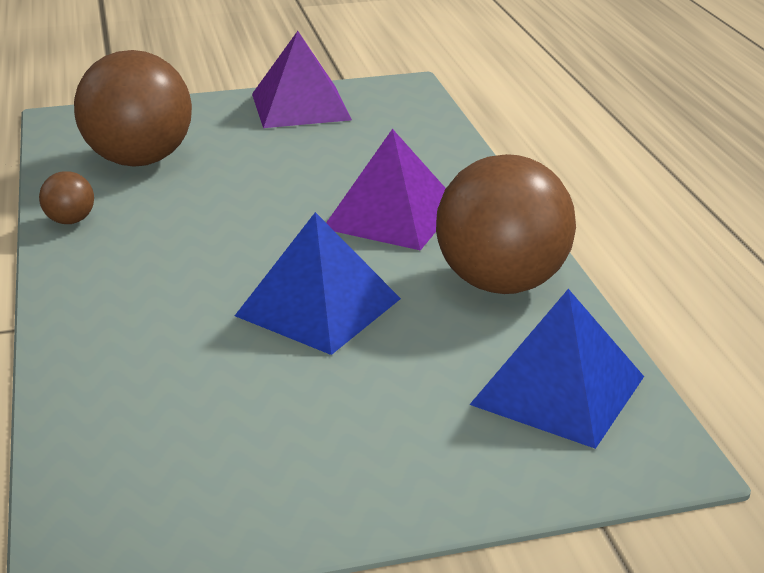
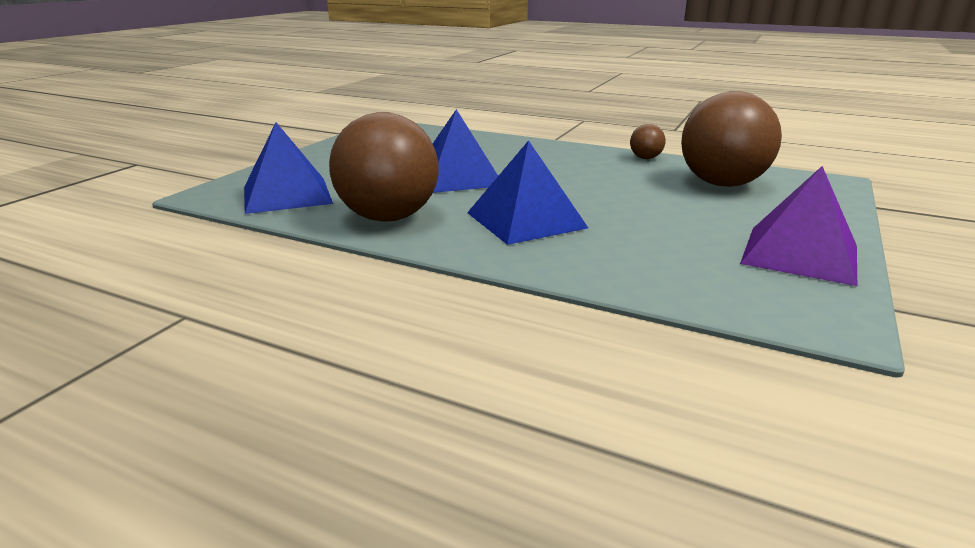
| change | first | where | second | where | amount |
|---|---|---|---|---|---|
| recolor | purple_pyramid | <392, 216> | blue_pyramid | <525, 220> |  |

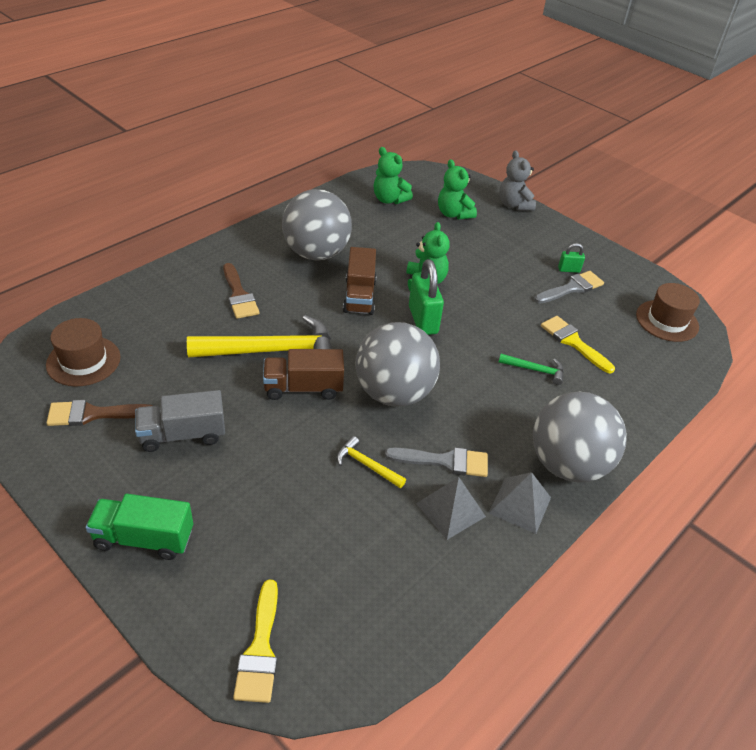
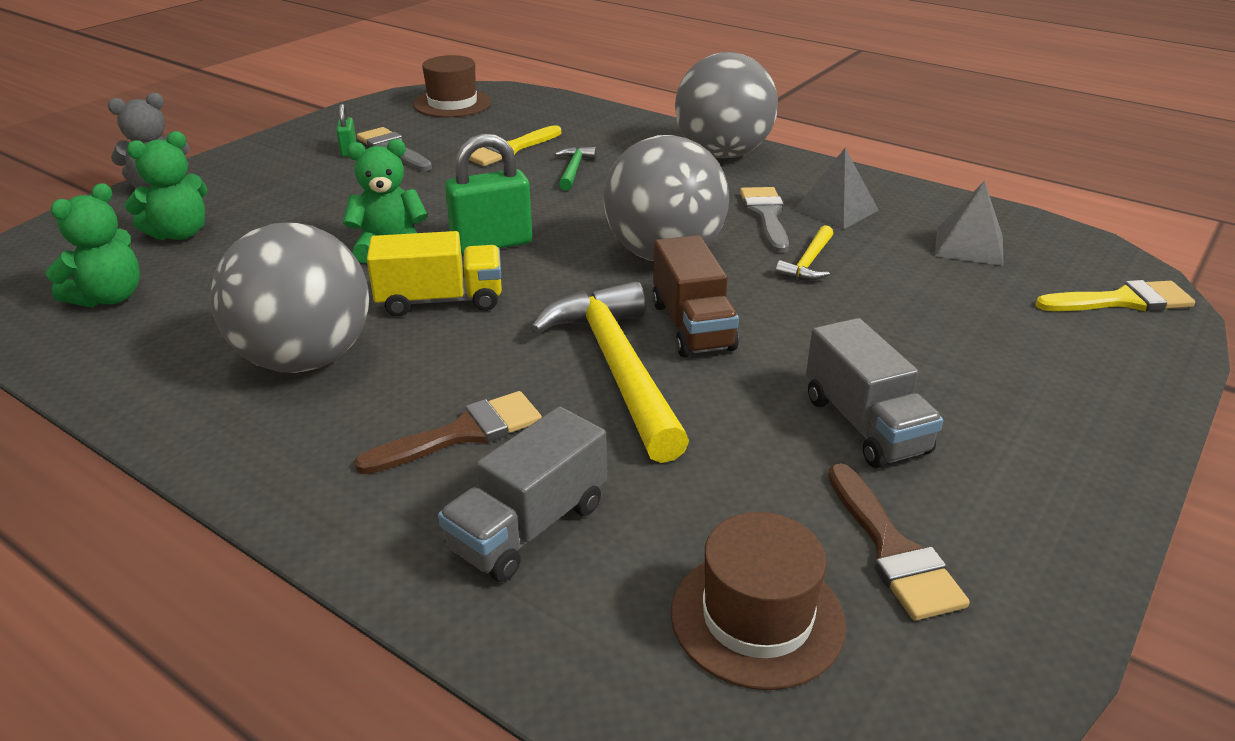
| change | first | where | second | where | amount |
|---|---|---|---|---|---|
| delete | green_truck | <144, 538> |  |  |  |
| insert |  |  | grey_truck | <528, 527> |  |
| move | grey_pyramid | <520, 505> |  | <969, 246> |  |
| recolor | brown_truck | <359, 296> | yellow_truck | <440, 301> |  |

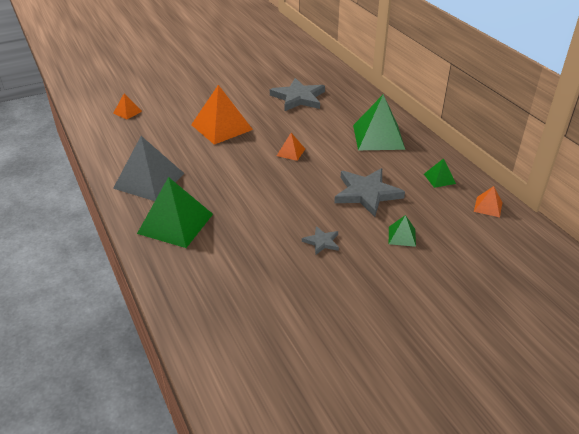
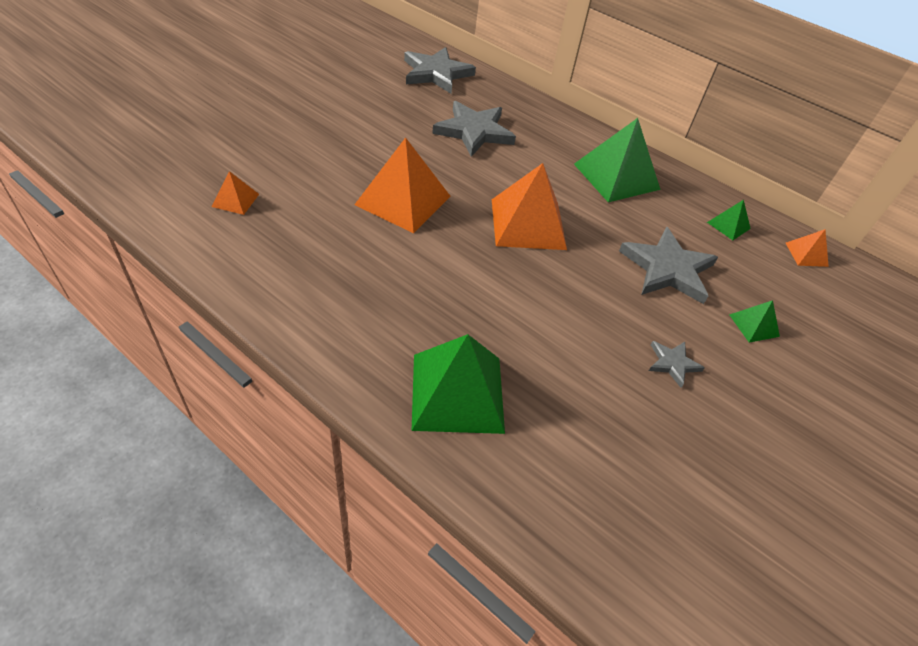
| change | first | where | second | where | amount |
|---|---|---|---|---|---|
| delete | grey_pyramid | <149, 180> |  |  |  |
| insert |  |  | grey_star | <436, 73> |  |
| resize | orange_pyramid | <291, 152> |  | <528, 223> | x2.12 |

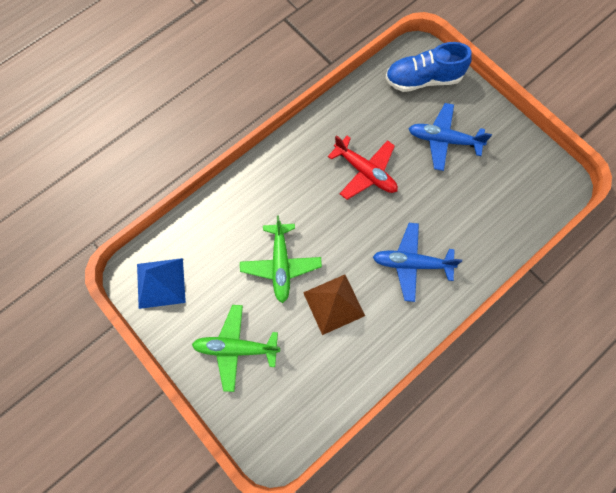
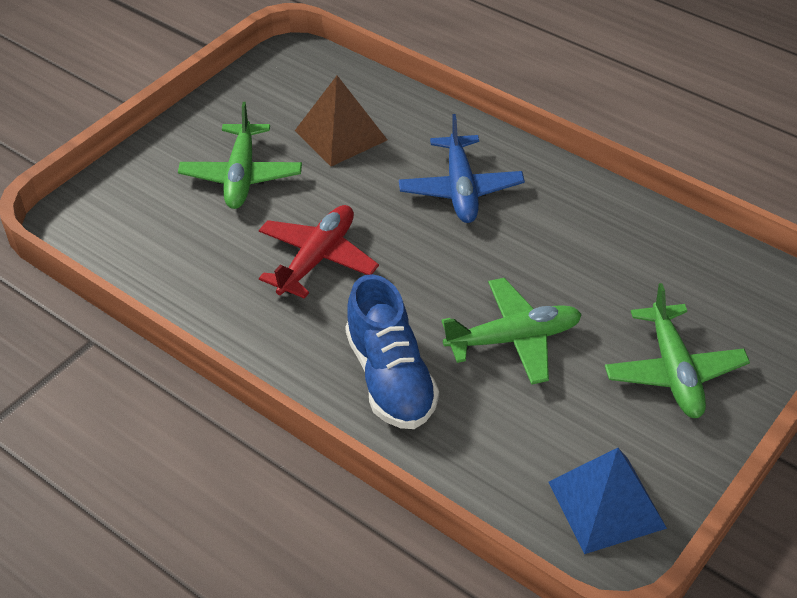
| change | first | where | second | where | amount |
|---|---|---|---|---|---|
| move | brown_pyramid | <333, 304> |  | <341, 135> |  |
| move | blue_shoe | <423, 79> |  | <390, 378> |  |
| recolor | blue_plane | <443, 140> | green_plane | <241, 176> |  |

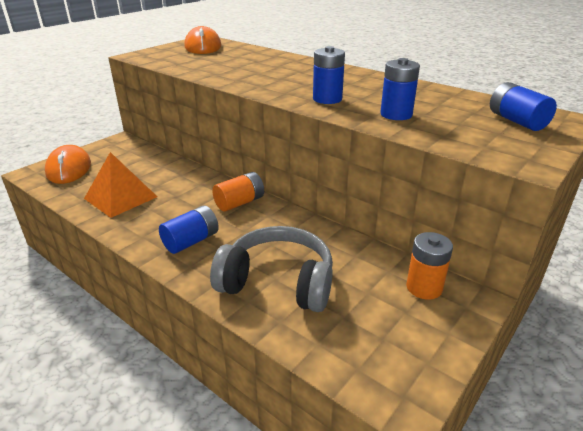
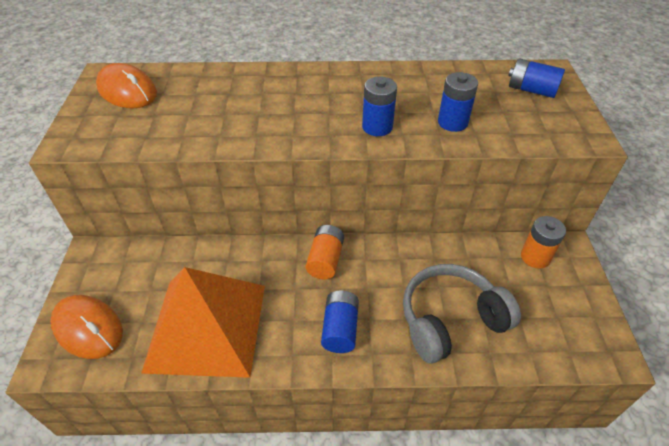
| change | first | where | second | where | amount |
|---|---|---|---|---|---|
| resize | orange_pyramid | <121, 197> |  | <207, 326> | x1.66 |

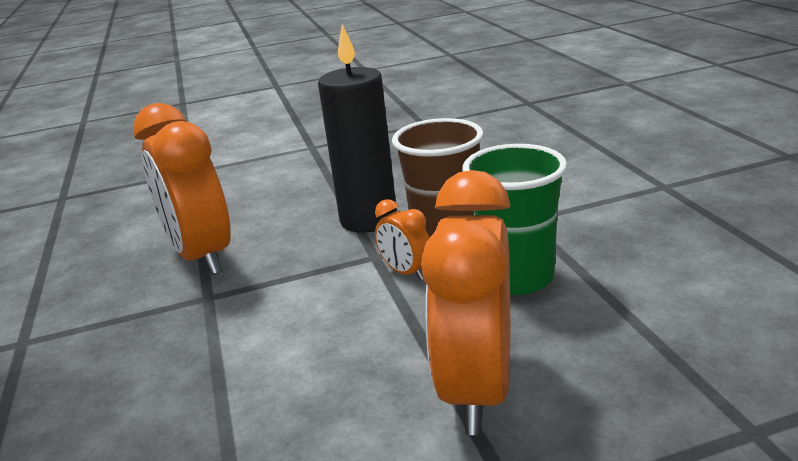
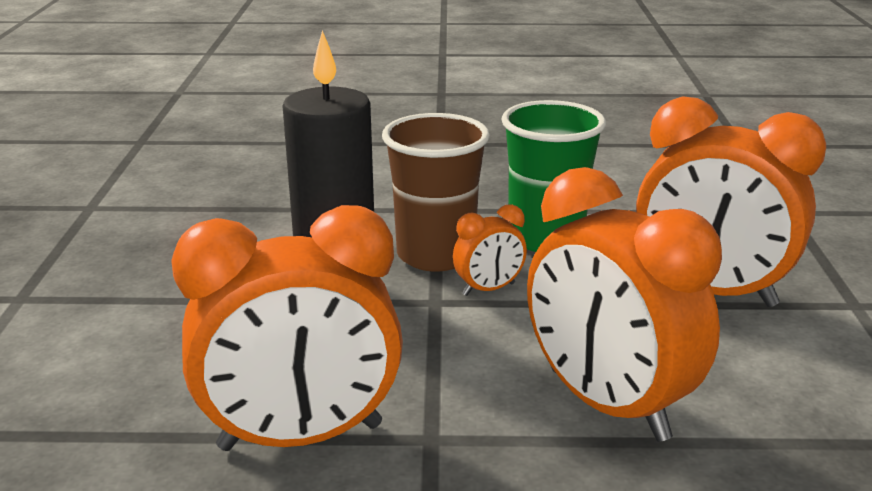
| change | first | where | second | where | amount |
|---|---|---|---|---|---|
| insert |  |  | orange_clock | <607, 404> |  |

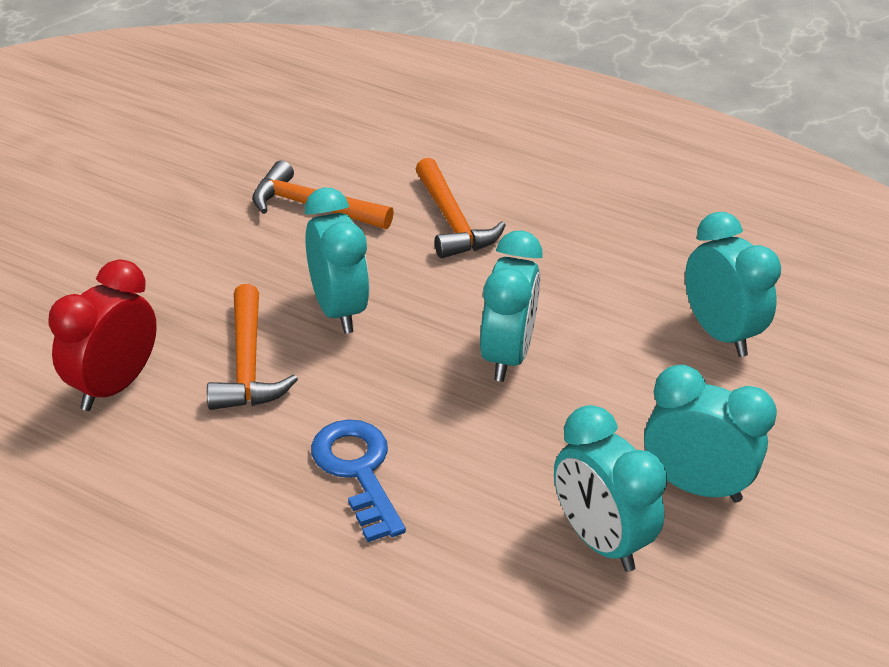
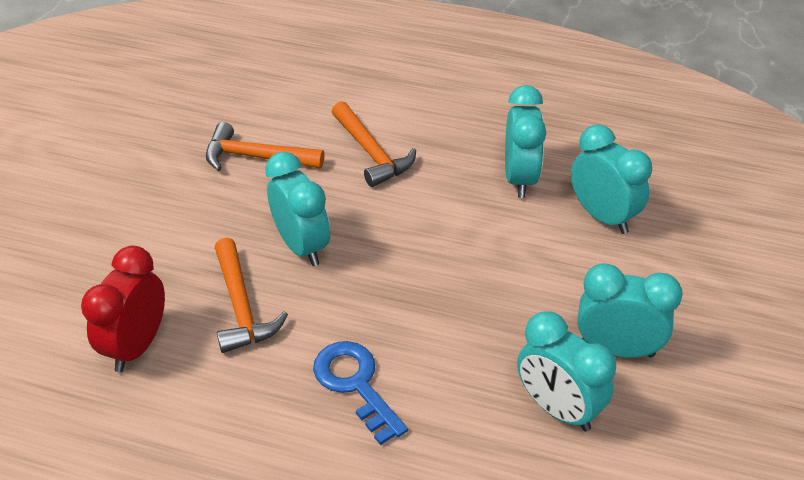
| change | first | where | second | where | amount |
|---|---|---|---|---|---|
| move | turquoise_clock | <506, 356> |  | <519, 178> |  |

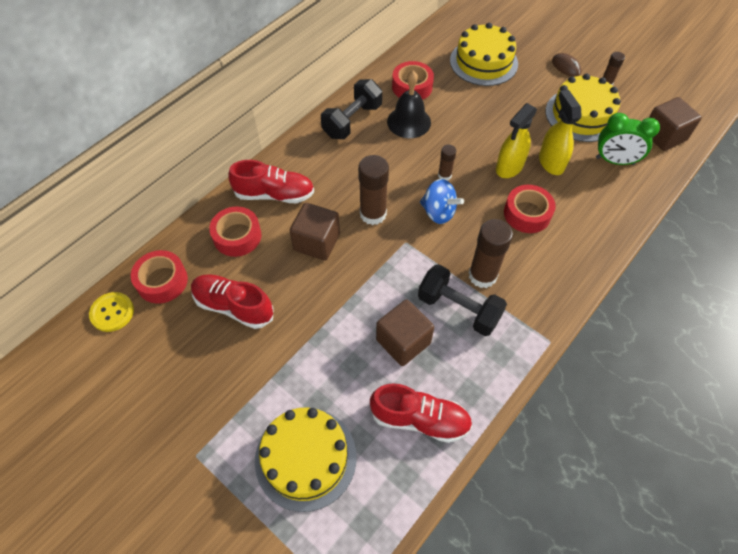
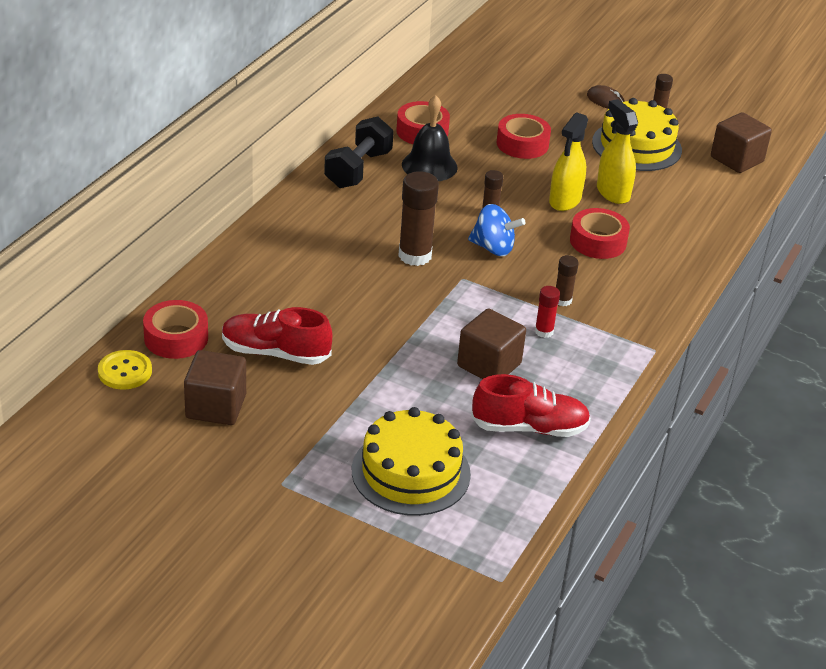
| change | first | where | second | where | amount |
|---|---|---|---|---|---|
| delete | red_shoe | <274, 194> |  |  |  |
| delete | yellow_cake | <483, 62> |  |  |  |
| delete | green_clock | <614, 161> |  |  |  |
| move | red_tape | <237, 236> |  | <522, 144> |  |
| move | brown_cube | <316, 242> |  | <216, 406> |  |
| replace | black_dumbbell | <458, 309> | red_glue_stick | <544, 331> |  |
| resize | brown_glue_stick | <482, 275> |  | <562, 300> | x0.54 |

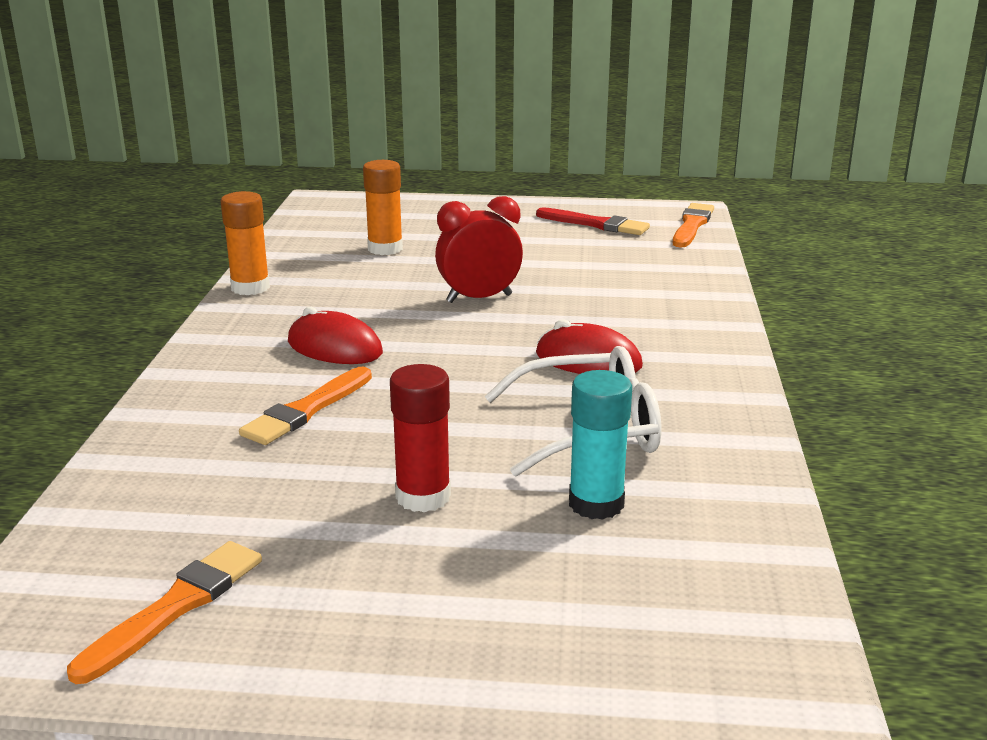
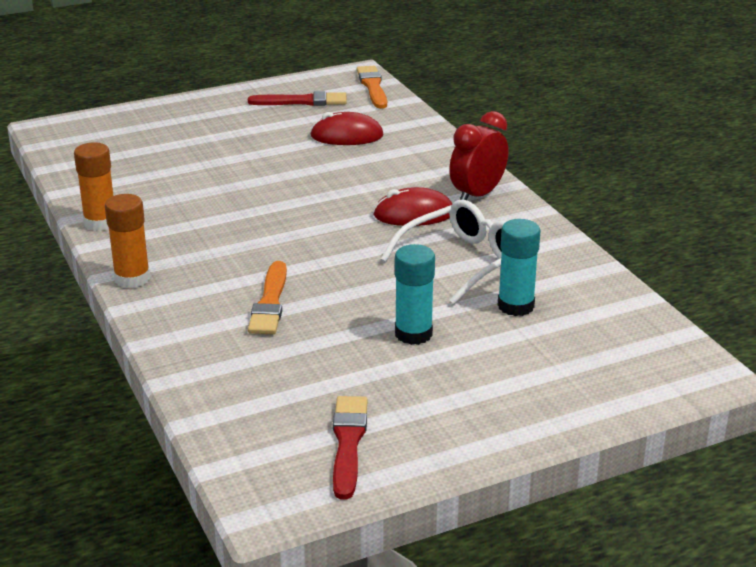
| change | first | where | second | where | amount |
|---|---|---|---|---|---|
| move | red_mouse | <334, 347> |  | <346, 136> |  |
| move | orange_glue_stick | <385, 249> |  | <132, 279> |  |
| move | red_clock | <479, 298> |  | <477, 195> |  |
| recolor | orange_brush | <175, 607> | red_brush | <348, 443> |  |
| recolor | red_glue_stick | <423, 497> | turquoise_glue_stick | <413, 334> |  |

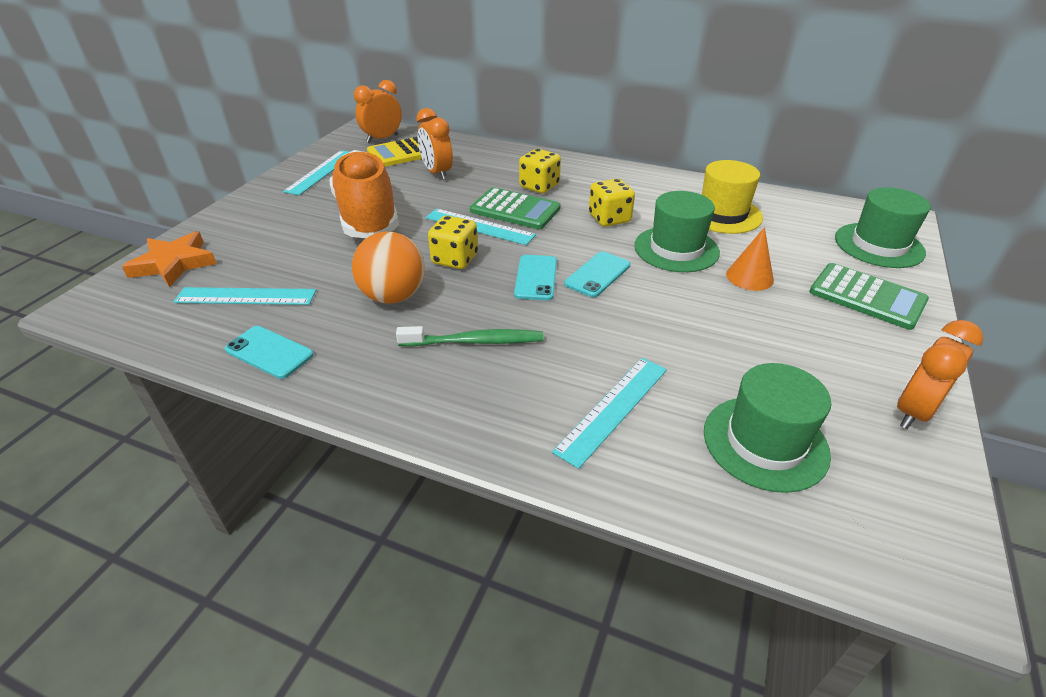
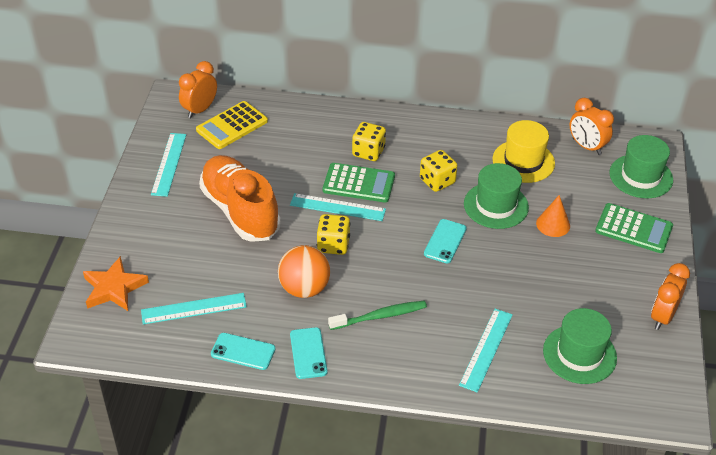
| change | first | where | second | where | amount |
|---|---|---|---|---|---|
| move | orange_clock | <437, 173> |  | <586, 146> |  |
| move | turquoise_phone | <536, 278> |  | <308, 353> |  |

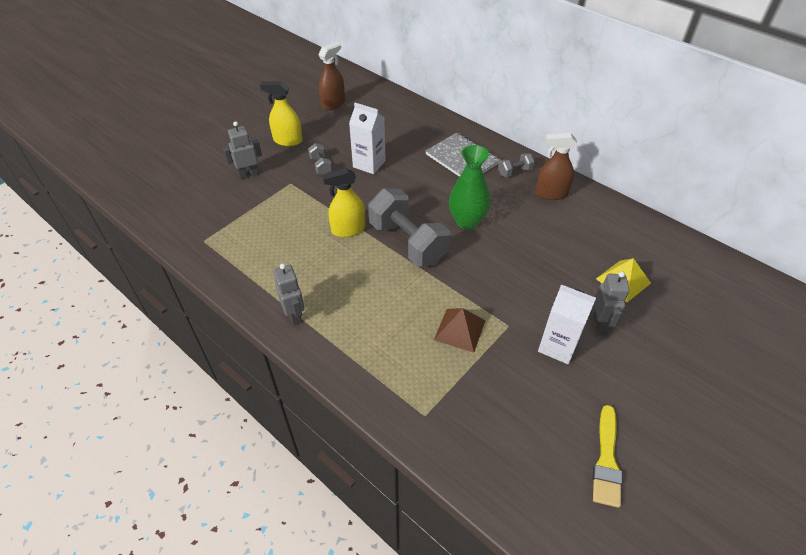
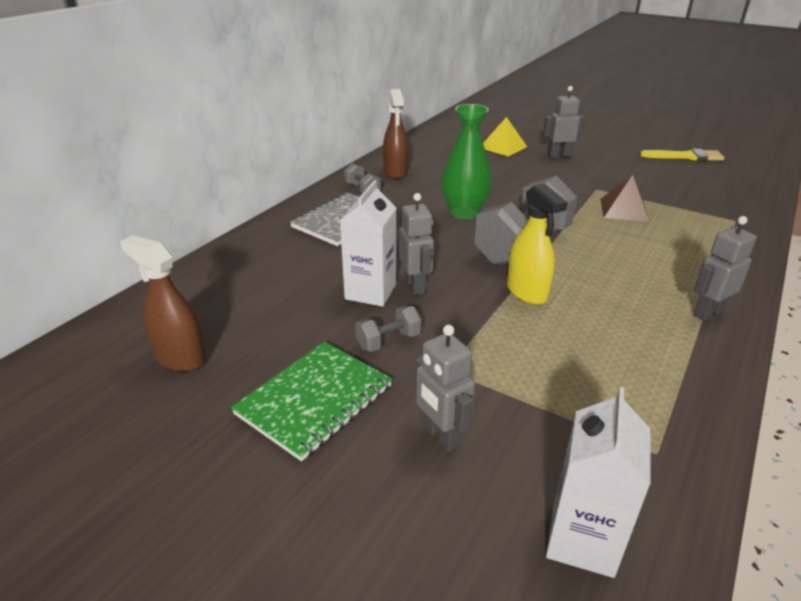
| change | first | where | second | where | amount |
|---|---|---|---|---|---|
| insert |  |  | grey_robot | <415, 286> |  |
| move | white_carton | <558, 346> |  | <582, 539> |  |
| replace | yellow_spray_bottle | <287, 140> | green_notebook | <315, 400> |  |

